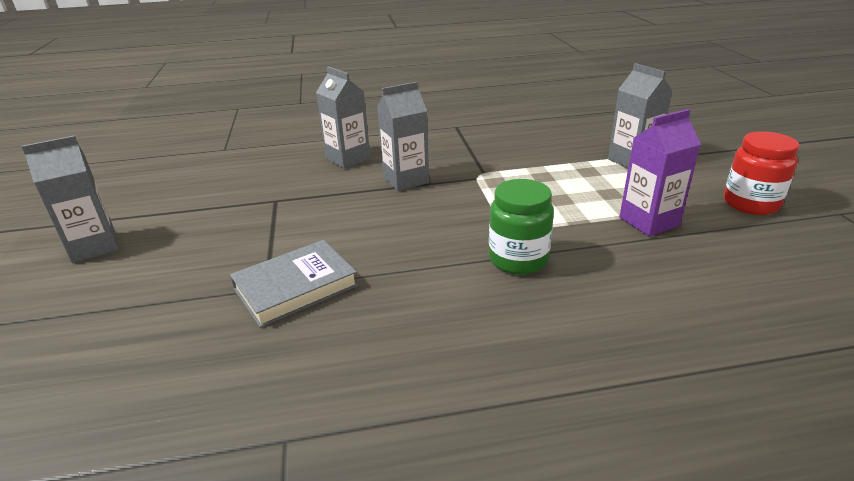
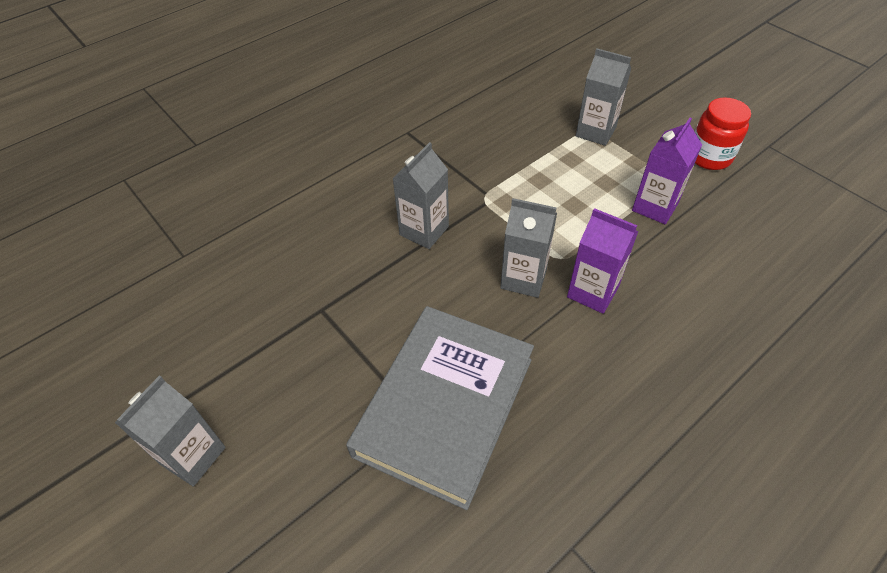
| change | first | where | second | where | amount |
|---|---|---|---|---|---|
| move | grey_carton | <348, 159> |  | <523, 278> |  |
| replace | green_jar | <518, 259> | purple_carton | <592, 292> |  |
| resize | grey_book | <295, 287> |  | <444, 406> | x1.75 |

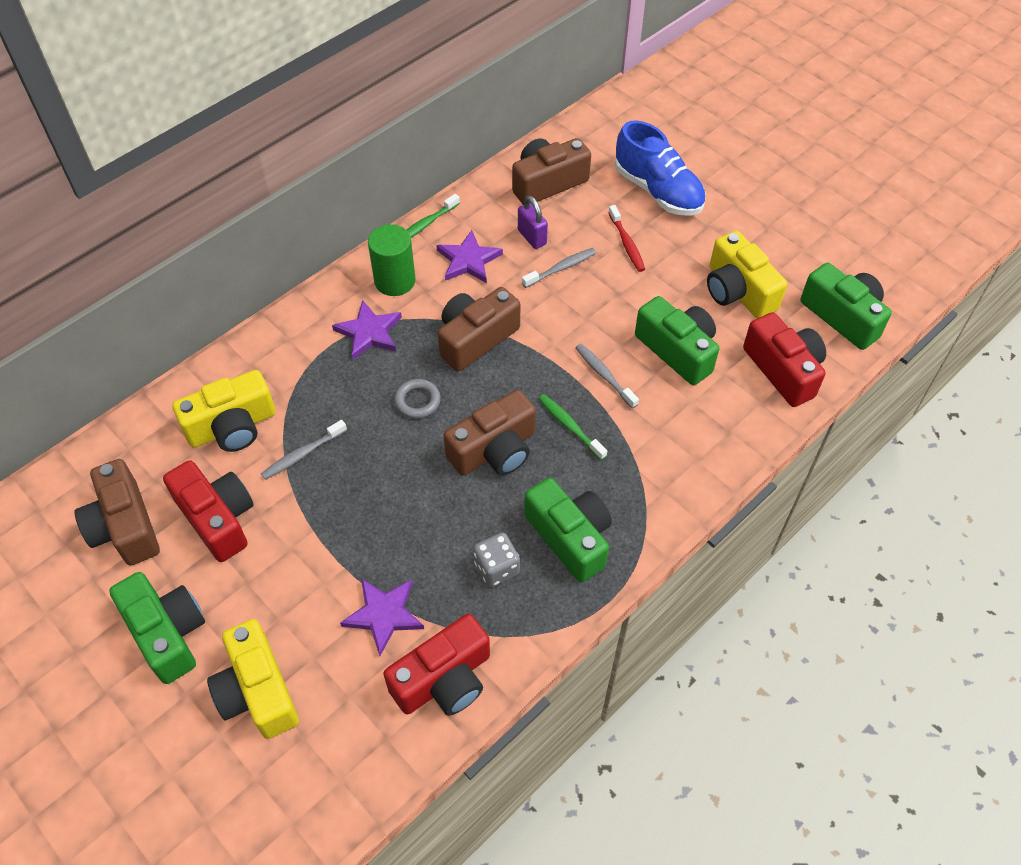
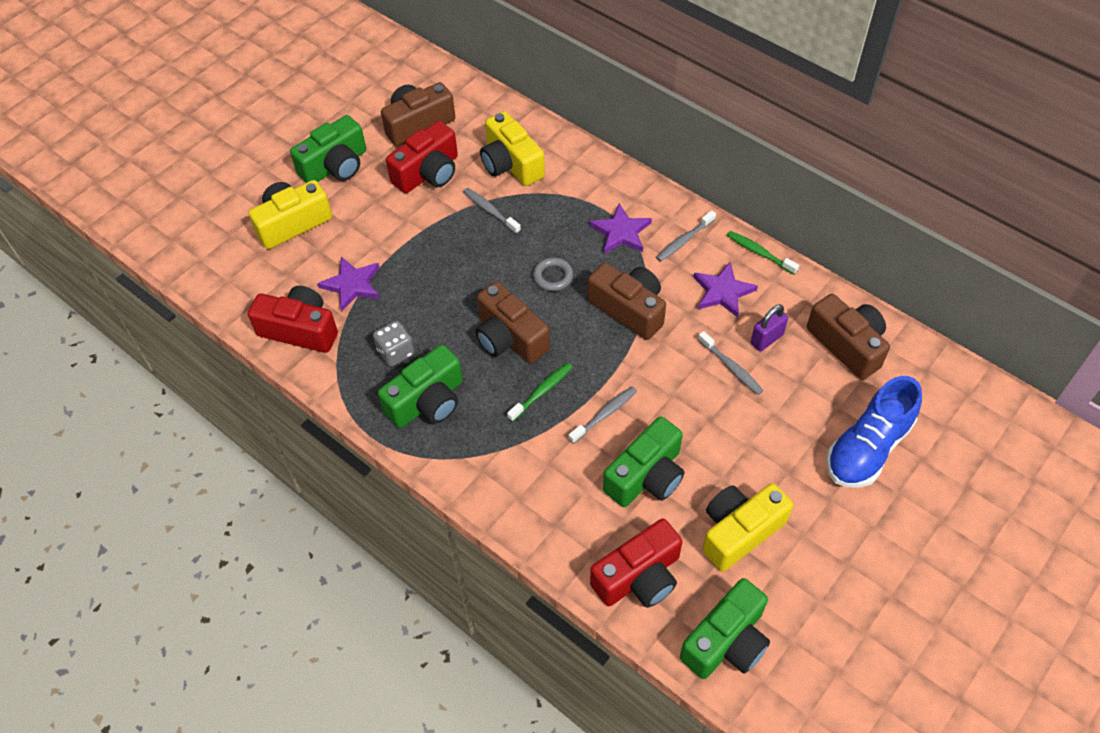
| change | first | where | second | where | amount |
|---|---|---|---|---|---|
| delete | red_toothbrush | <627, 243> |  |  |  |
| replace | green_cylinder | <395, 281> | grey_toothbrush | <684, 240> |  |
| rotate | red_camera | <444, 679> |  | <300, 330> | 150 degrees clockwise |

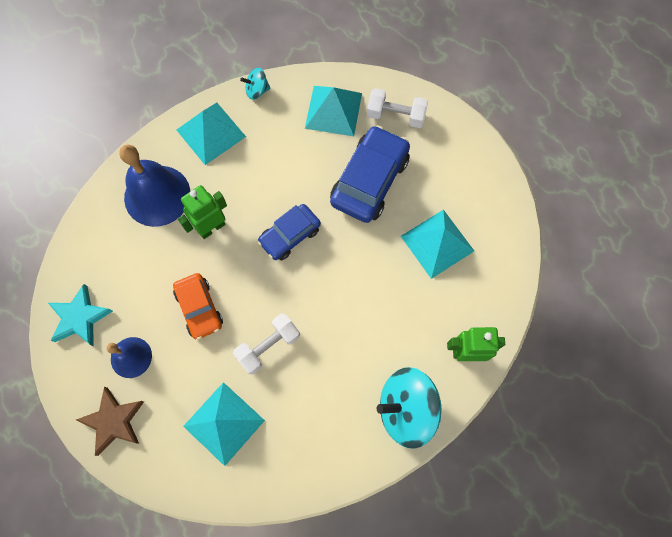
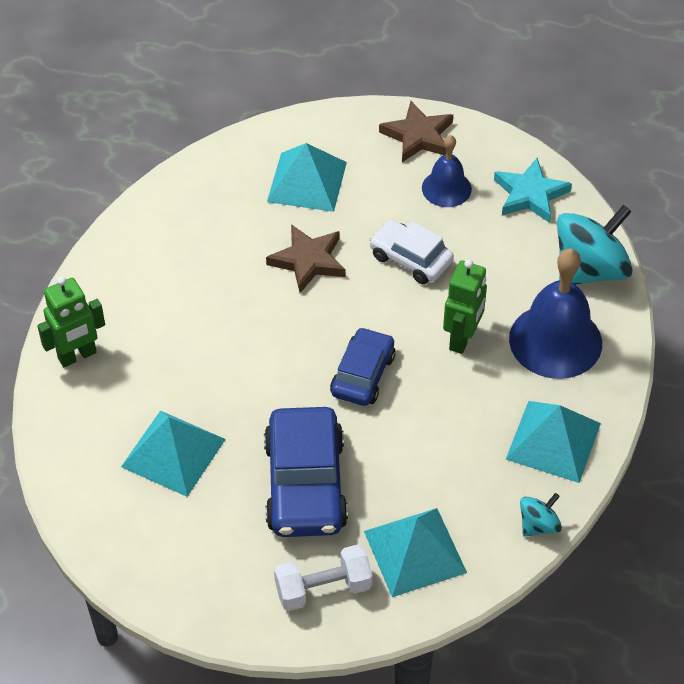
| change | first | where | second | where | amount |
|---|---|---|---|---|---|
| move | turquoise_spinning_top | <406, 409> |  | <590, 270> |  |
| replace | white_dumbbell | <268, 346> | brown_star | <308, 261> |  |
| recolor | orange_car | <199, 308> | white_car | <410, 259> |  |

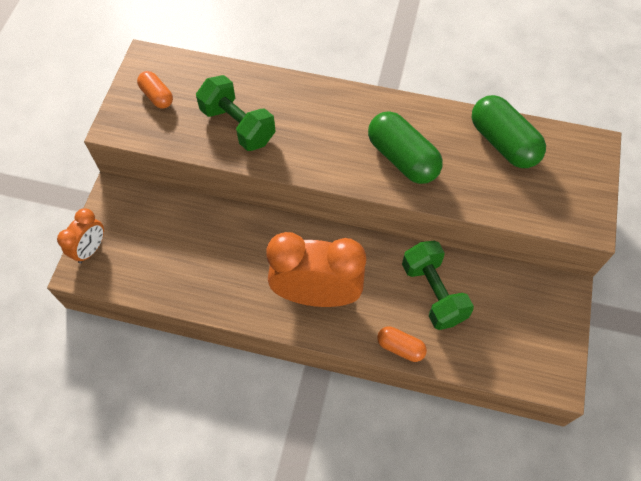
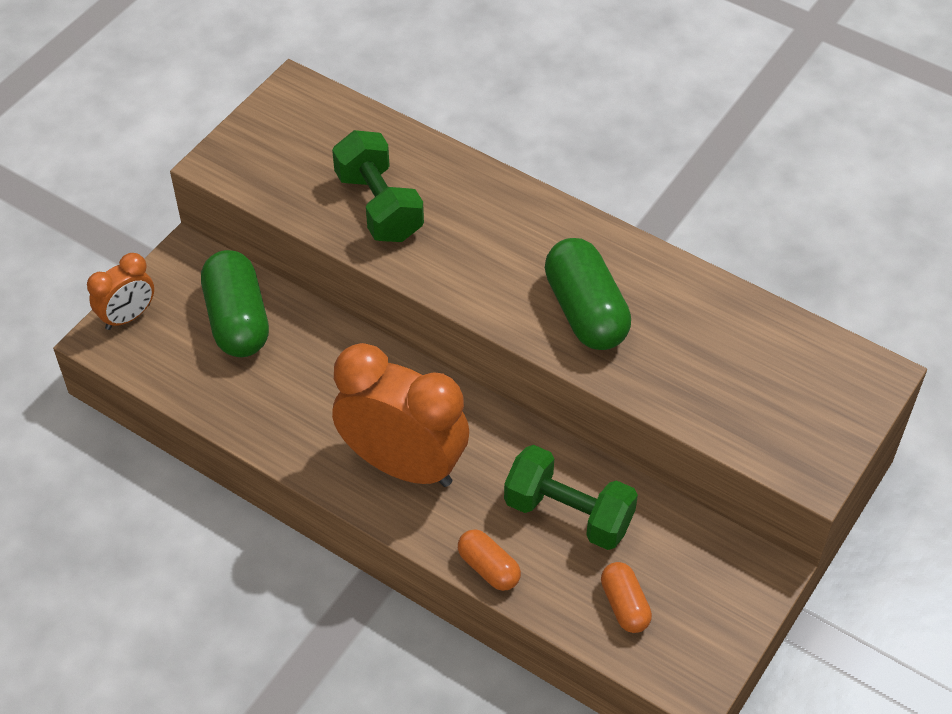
| change | first | where | second | where | amount |
|---|---|---|---|---|---|
| move | orange_capsule | <157, 96> |  | <624, 605> |  |
| move | green_capsule | <503, 143> |  | <237, 320> |  |
| rotate | green_dumbbell | <433, 292> |  | <568, 513> | 60 degrees counterclockwise |

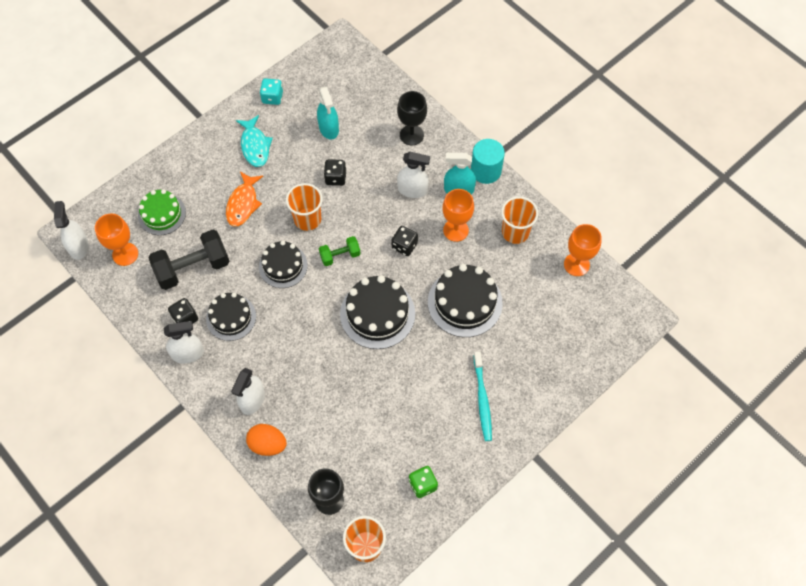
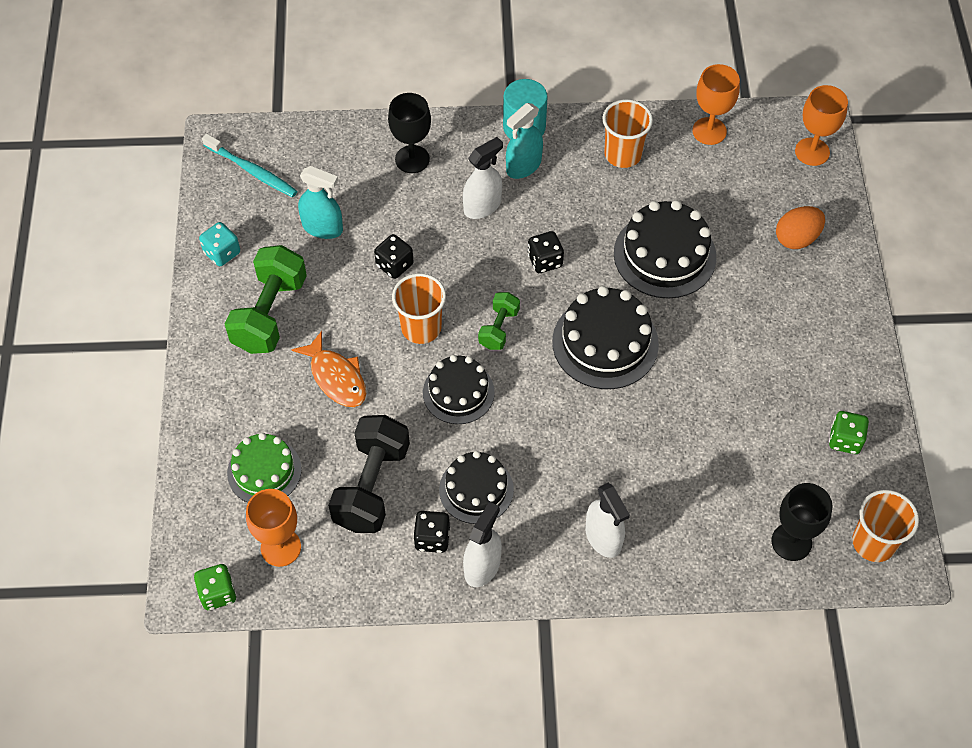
| change | first | where | second | where | amount |
|---|---|---|---|---|---|
| move | orange_egg | <268, 444> |  | <796, 238> |  |
| move | orange_goblet | <456, 230> |  | <812, 152> |  |
| move | turquoise_toothbrush | <482, 400> |  | <252, 171> |  |
| replace | white_spray_bottle | <79, 246> | green_dice | <218, 593> |  |
| replace | turquoise_fish | <255, 146> | green_dumbbell | <270, 314> |  |

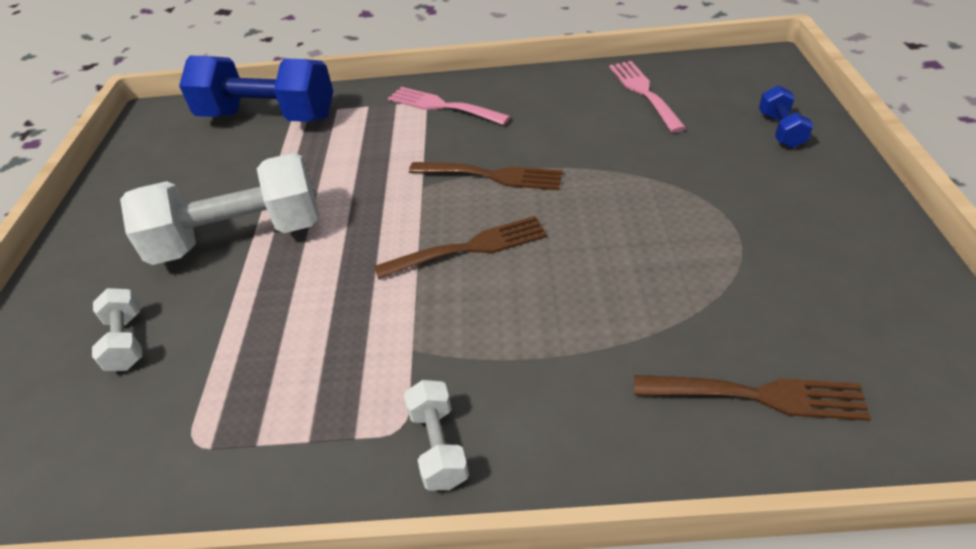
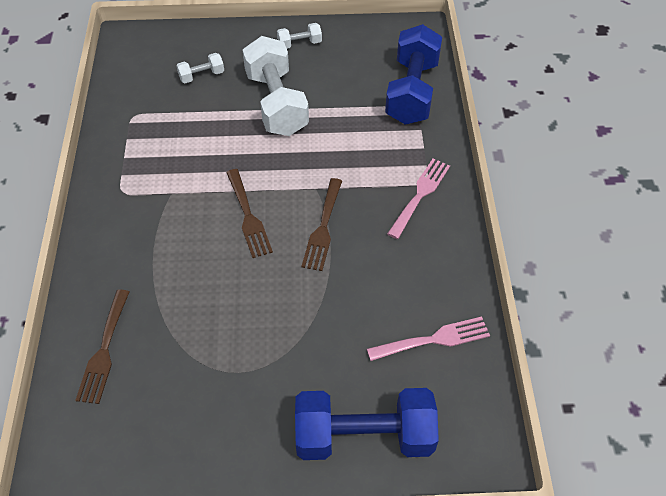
| change | first | where | second | where | amount |
|---|---|---|---|---|---|
| move | white_dumbbell | <438, 446> |  | <299, 44> |  |
| resize | blue_dumbbell | <780, 130> |  | <364, 436> | x2.23 |

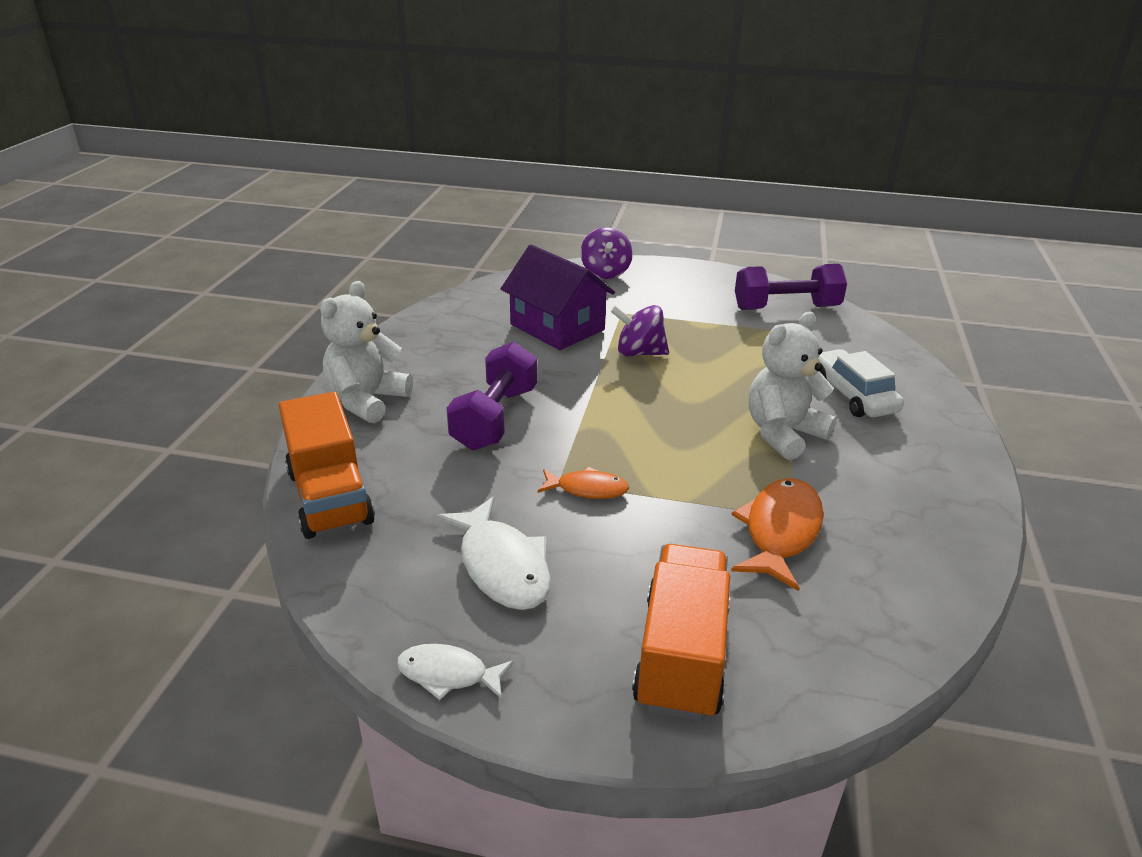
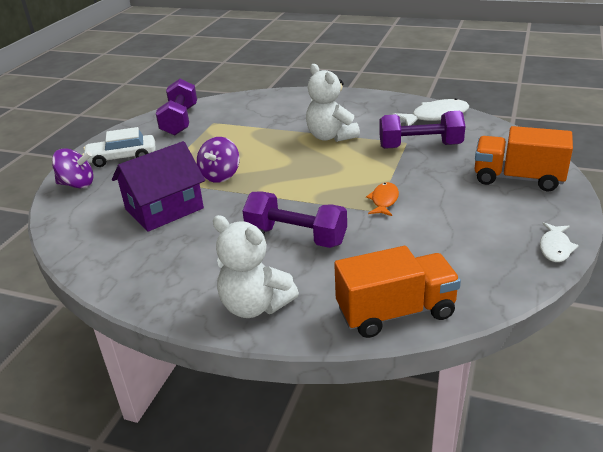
| change | first | where | second | where | amount |
|---|---|---|---|---|---|
| move | white_fish | <502, 566> |  | <435, 116> |  |
| move | white_car | <852, 395> |  | <122, 157> |  |
| replace | orange_fish | <780, 532> | purple_dumbbell | <420, 146> |  |

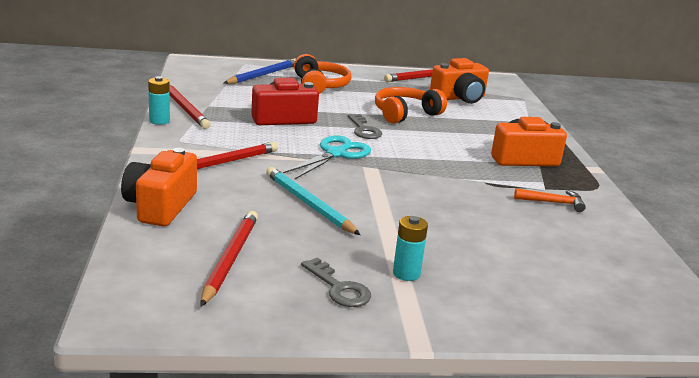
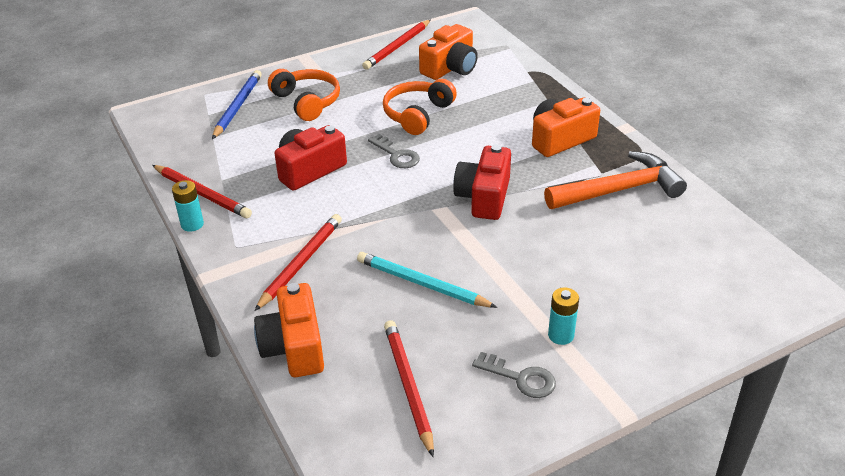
| change | first | where | second | where | amount |
|---|---|---|---|---|---|
| delete | turquoise_scissors | <336, 154> |  |  |  |
| insert |  |  | red_camera | <484, 197> |  |
| resize | orange_hammer | <553, 202> |  | <619, 190> | x2.09 |

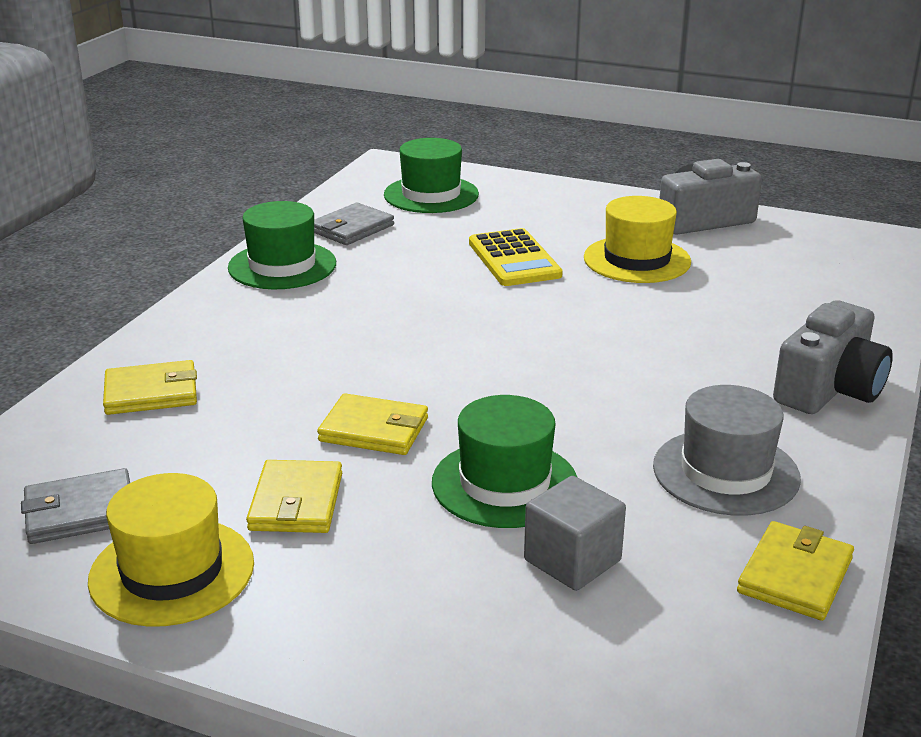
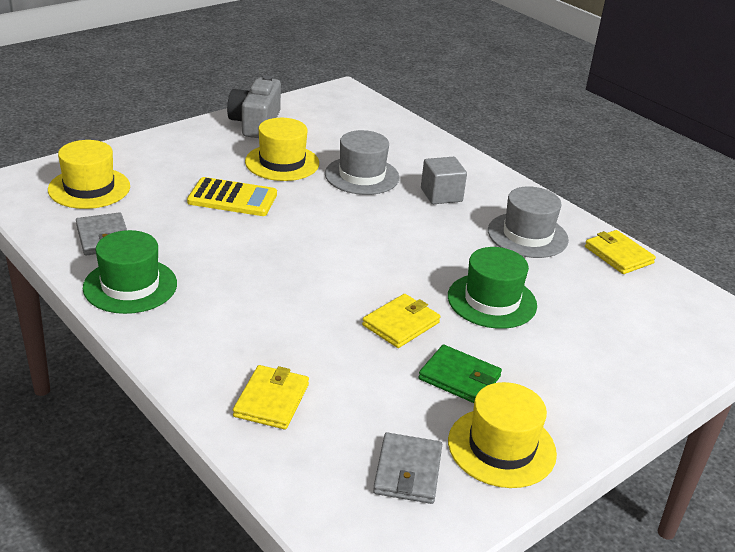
| change | first | where | second | where | amount |
|---|---|---|---|---|---|
| delete | grey_camera | <829, 389> |  |  |  |
| insert |  |  | grey_hat | <362, 176> |  |
| move | grey_cube | <572, 560> |  | <441, 195> |  |
| recolor | yellow_wallet | <296, 502> | green_wallet | <459, 378> |  |
| recolor | green_hat | <431, 195> | yellow_hat | <89, 188> |  |

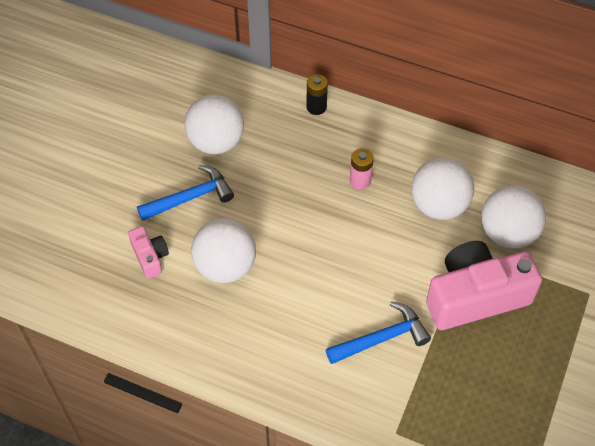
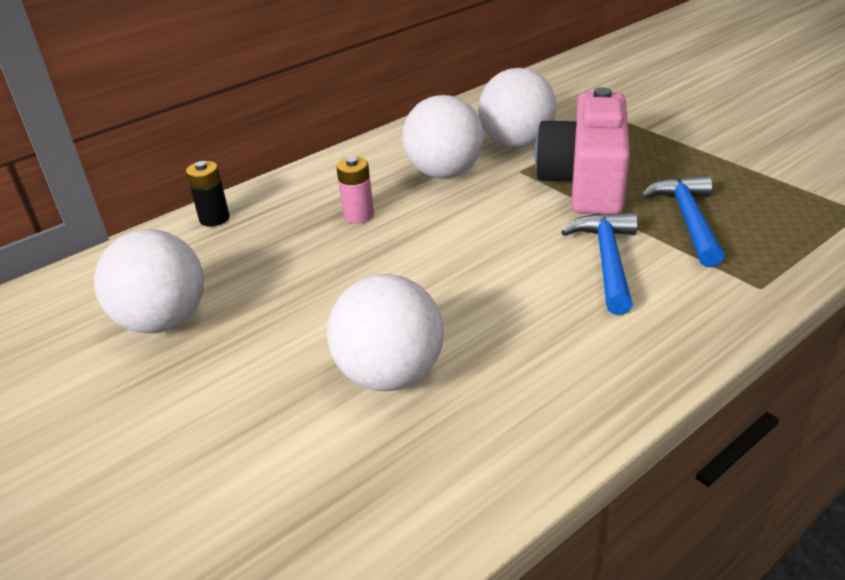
| change | first | where | second | where | amount |
|---|---|---|---|---|---|
| delete | pink_camera | <150, 257> |  |  |  |
| move | blue_hammer | <190, 198> |  | <688, 220> |  |

